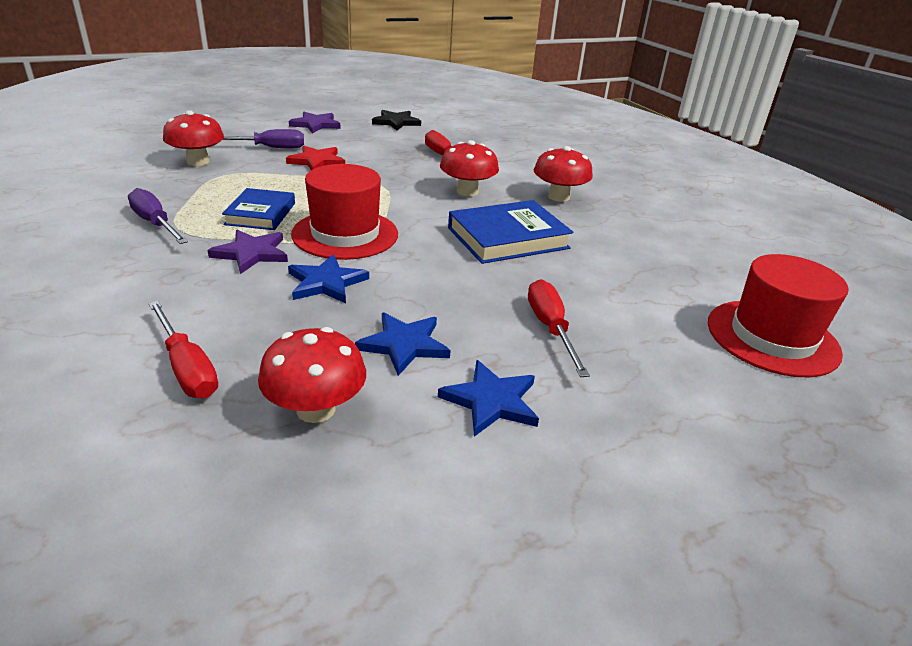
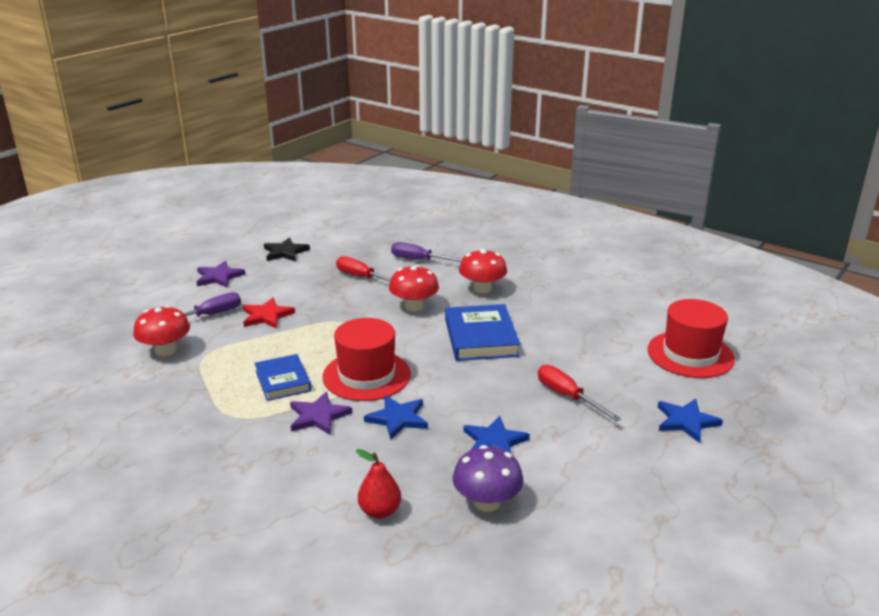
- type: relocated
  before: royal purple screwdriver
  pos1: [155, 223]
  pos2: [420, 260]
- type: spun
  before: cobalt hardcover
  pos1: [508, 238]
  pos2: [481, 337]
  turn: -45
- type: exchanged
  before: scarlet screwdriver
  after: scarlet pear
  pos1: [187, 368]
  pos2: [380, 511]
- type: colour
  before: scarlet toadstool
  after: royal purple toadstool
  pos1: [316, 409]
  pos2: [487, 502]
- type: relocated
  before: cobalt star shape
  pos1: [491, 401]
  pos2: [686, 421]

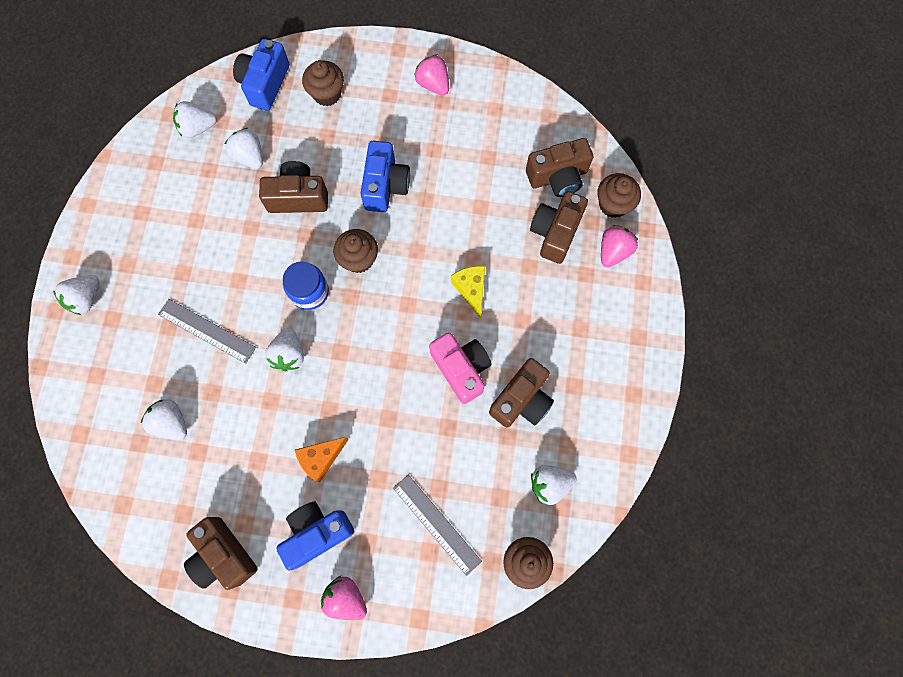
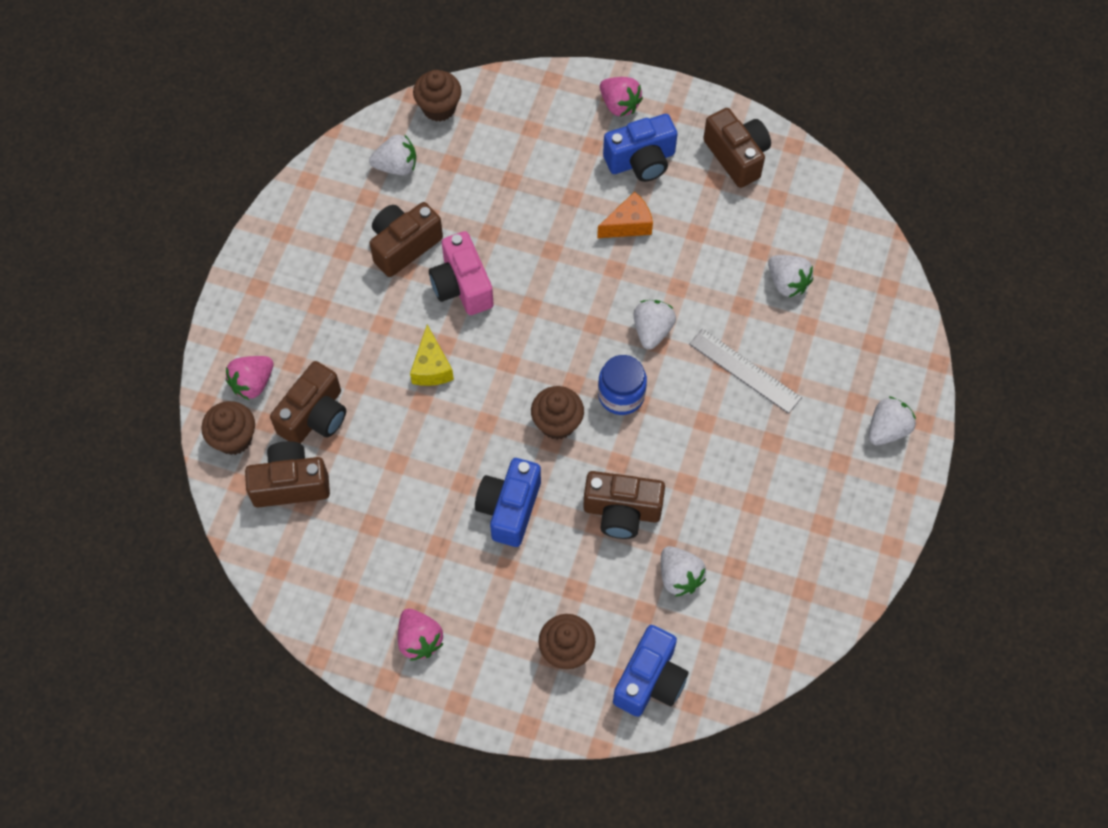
- type: missing
  before: pure white strawberry
  pos1: [198, 128]
- type: missing
  before: ash-grey ruler
  pos1: [436, 524]

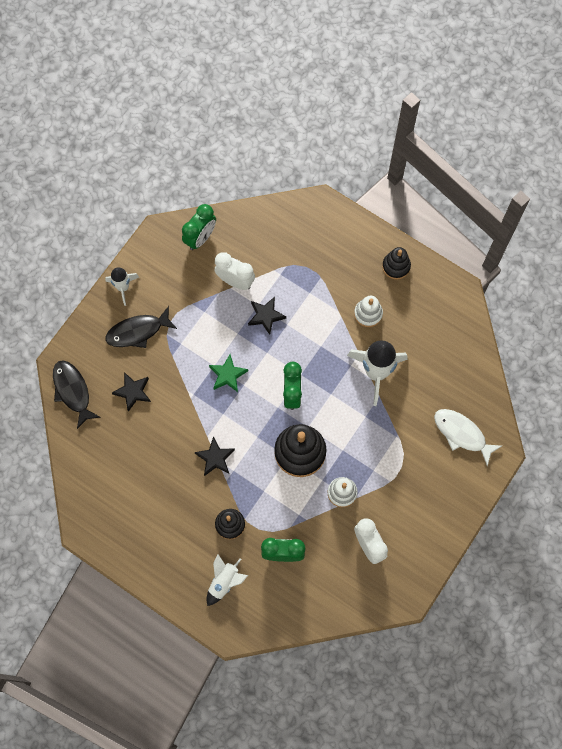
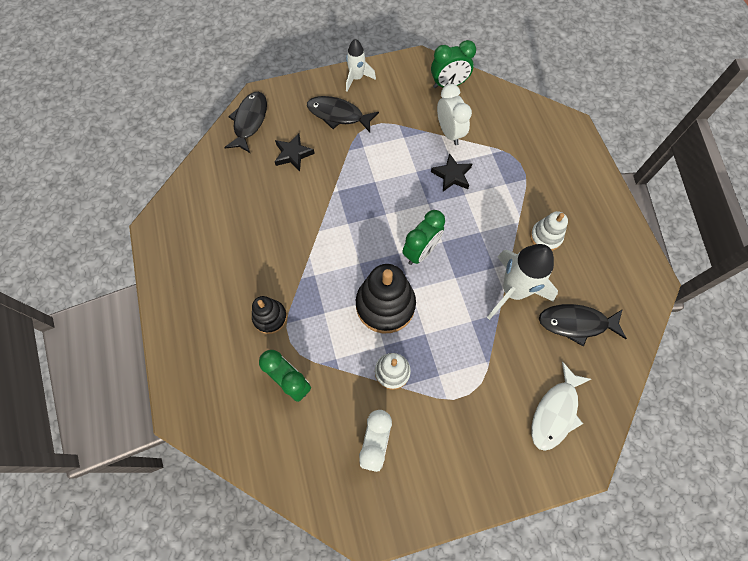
- type: missing
  before: jet-black stacking toy
  pos1: [396, 266]
- type: missing
  before: green star shape
  pos1: [227, 375]
- type: spun
  before: pure white fish
  pos1: [462, 434]
  pos2: [555, 412]
  turn: -135
- type: missing
  before: jet-black star shape
  pos1: [215, 458]
- type: missing
  before: pure white toy rocket
  pos1: [224, 582]
- type: appeared
  after: jet-black fish
  pos2: [576, 323]

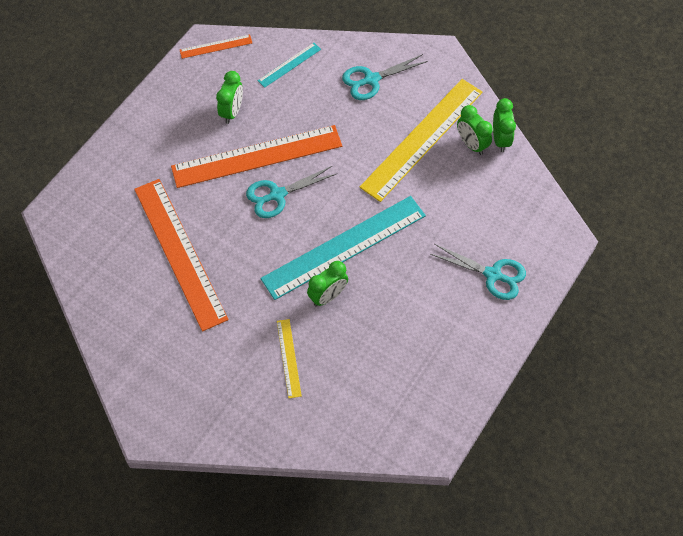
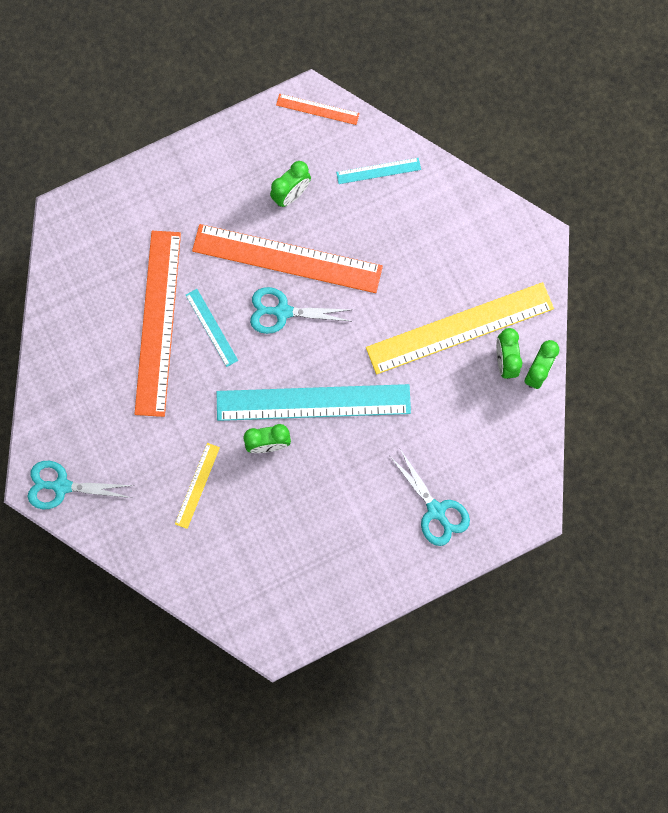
- type: relocated
  before: aqua shears
  pos1: [371, 80]
  pos2: [62, 486]
- type: appeared
  after: aqua ruler
  pos2: [211, 327]

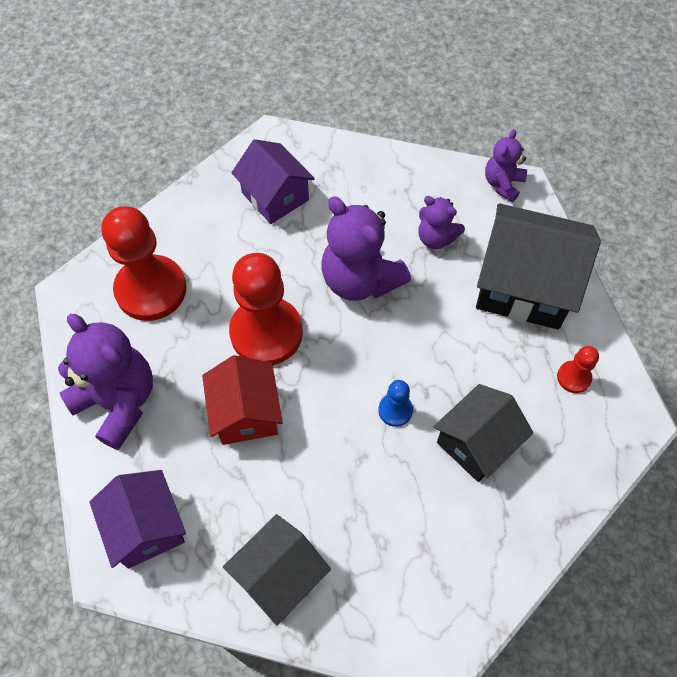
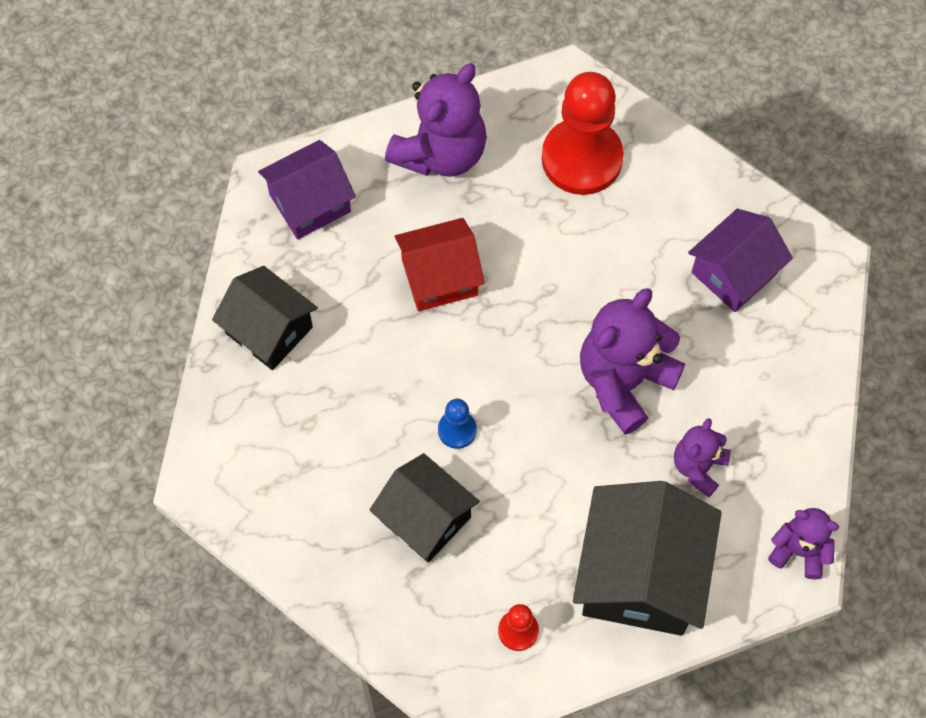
- type: missing
  before: scarlet pawn
  pos1: [266, 333]

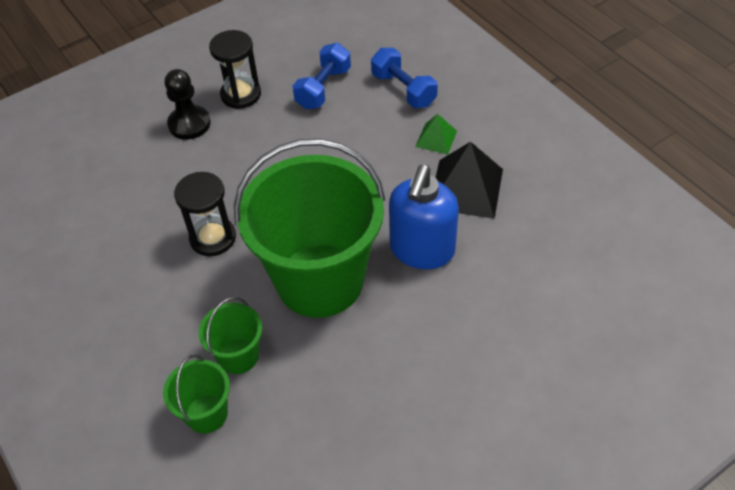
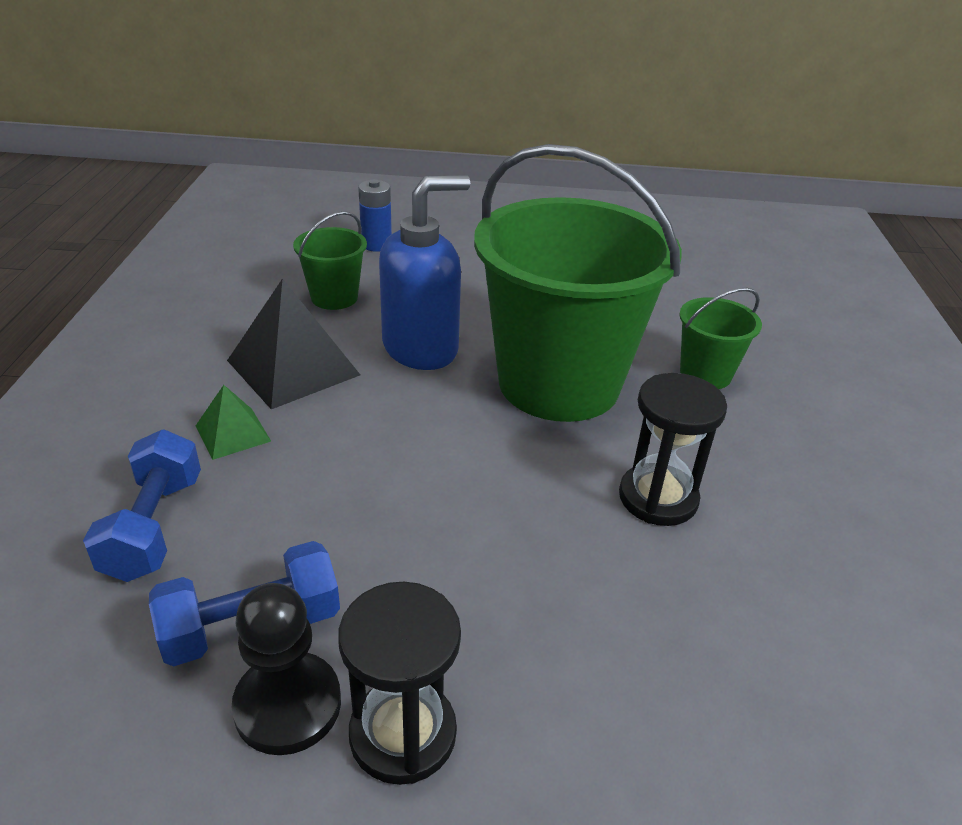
- type: relocated
  before: jet-black pawn
  pos1: [189, 124]
  pos2: [288, 705]
- type: relocated
  before: green sand bucket
  pos1: [206, 413]
  pos2: [334, 297]
- type: appeared
  after: cobalt power cell
  pos2: [376, 245]

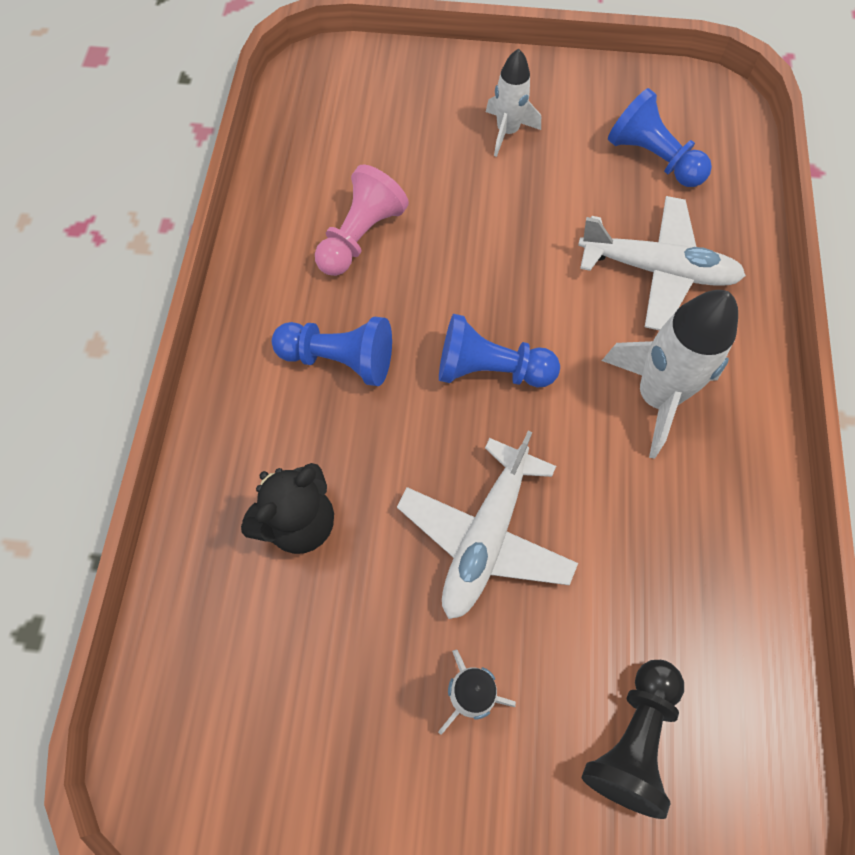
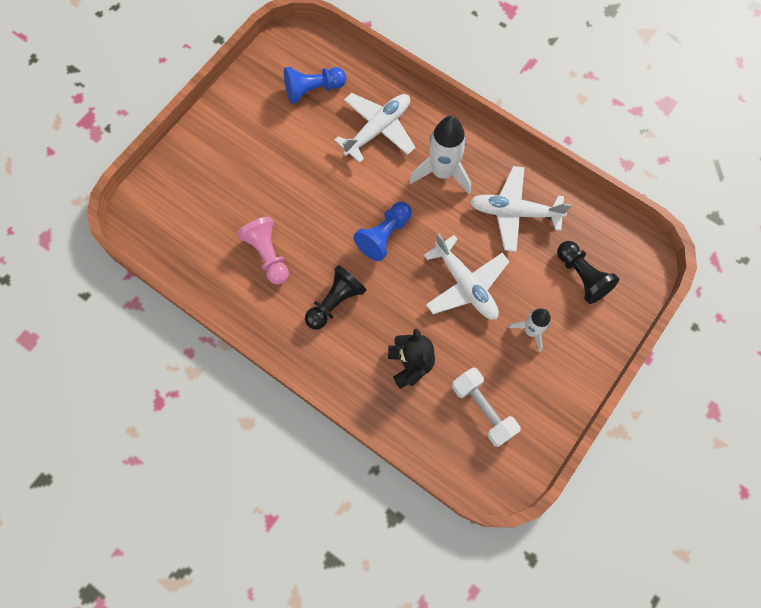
- type: missing
  before: pure white toy rocket
  pos1: [507, 132]
- type: colour
  before: cobalt pawn
  after: jet-black pawn
  pos1: [339, 359]
  pos2: [335, 302]
- type: appeared
  after: pure white plane
  pos2: [514, 212]
- type: appeared
  after: pure white dumbbell
  pos2: [483, 409]

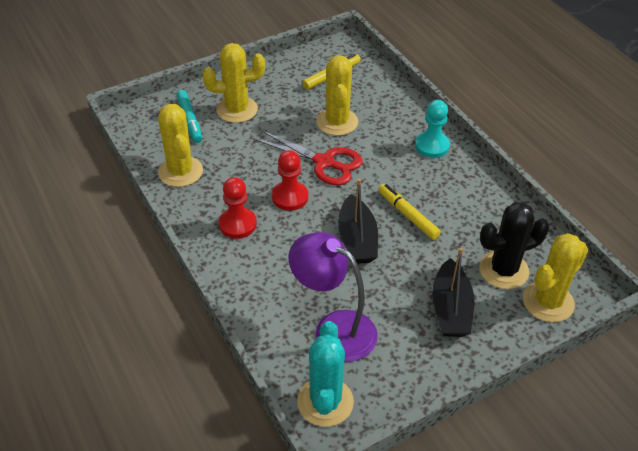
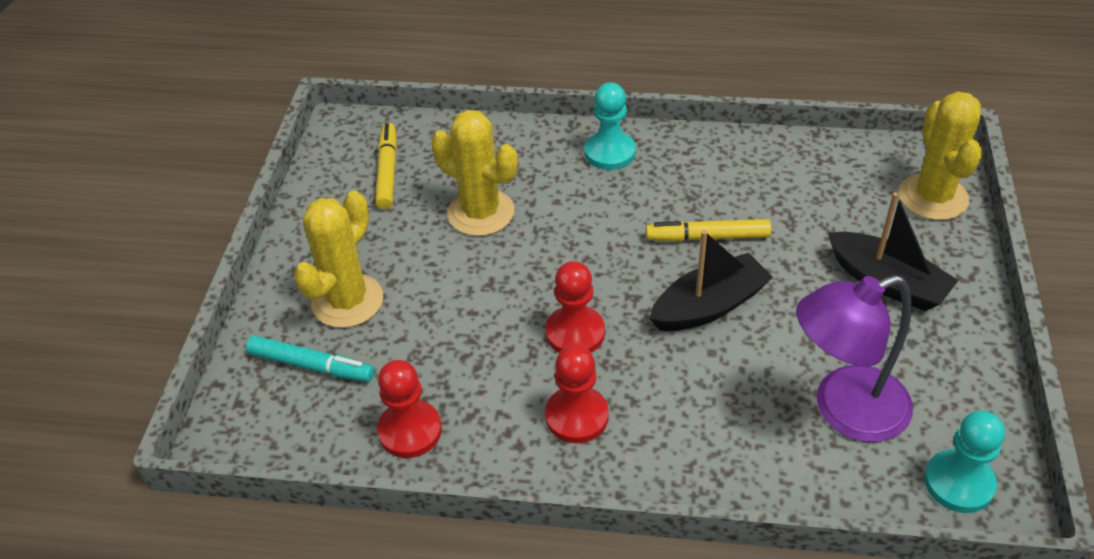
- type: exchanged
  before: golden cactus
  after: scarlet pawn
  pos1: [180, 171]
  pos2: [410, 431]
- type: missing
  before: scarlet shears
  pos1: [324, 162]
- type: spun
  before: jet-black boat
  pos1: [357, 239]
  pos2: [709, 306]
  turn: -60
- type: missing
  before: jet-black cactus
  pos1: [503, 270]
- type: exchanged
  before: aqua cactus
  after: aqua pawn
  pos1: [325, 402]
  pos2: [959, 483]

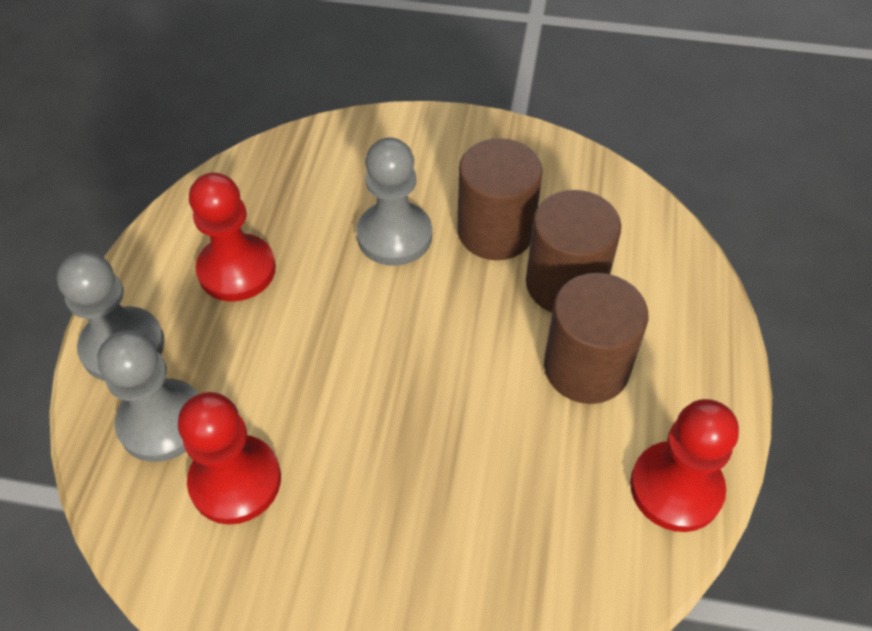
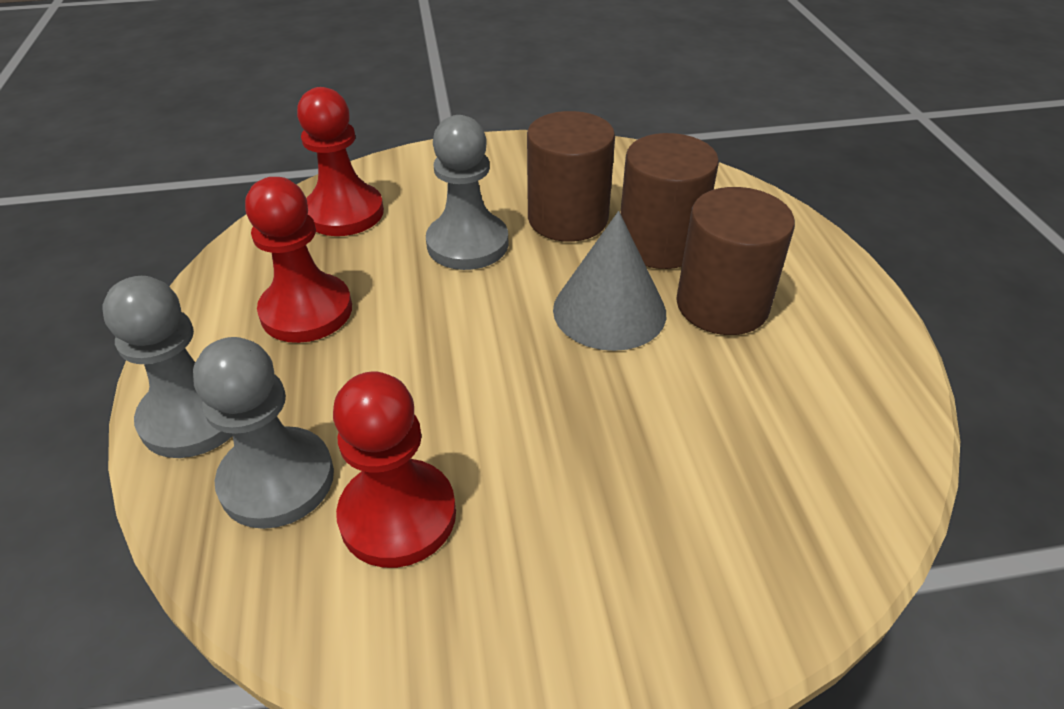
- type: relocated
  before: scarlet pawn
  pos1: [676, 488]
  pos2: [344, 213]
- type: appeared
  after: ash-grey cone
  pos2: [609, 310]

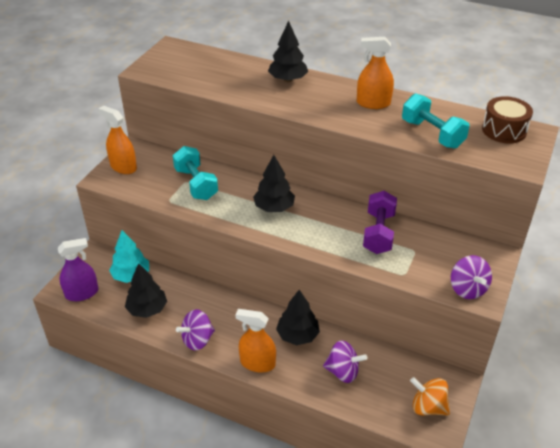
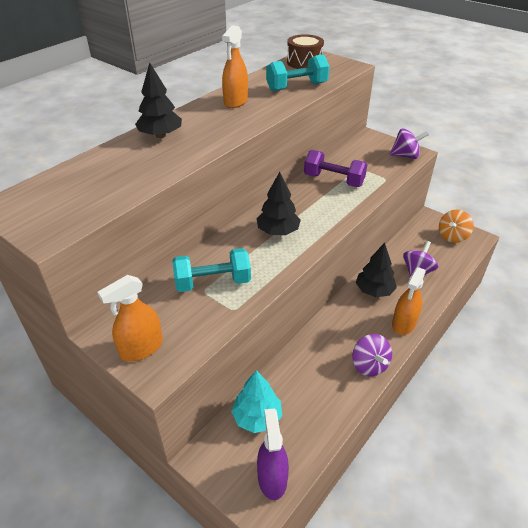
- type: missing
  before: jet-black tree
  pos1: [147, 309]

